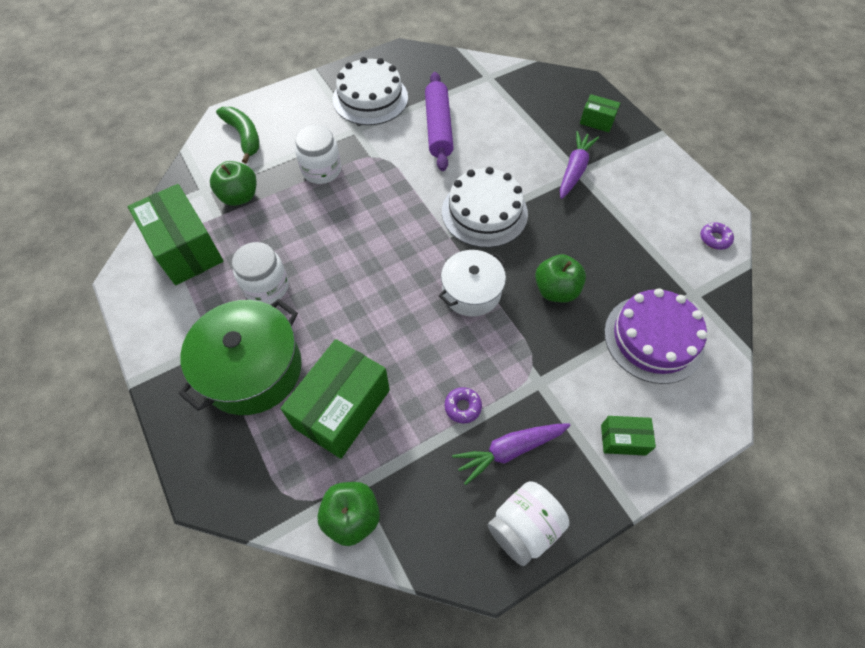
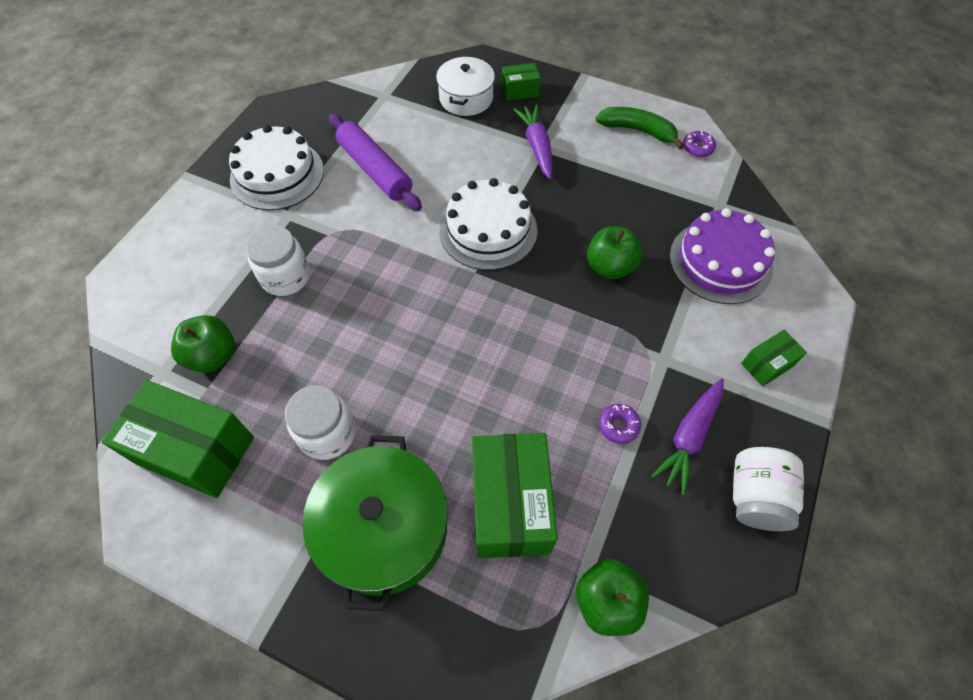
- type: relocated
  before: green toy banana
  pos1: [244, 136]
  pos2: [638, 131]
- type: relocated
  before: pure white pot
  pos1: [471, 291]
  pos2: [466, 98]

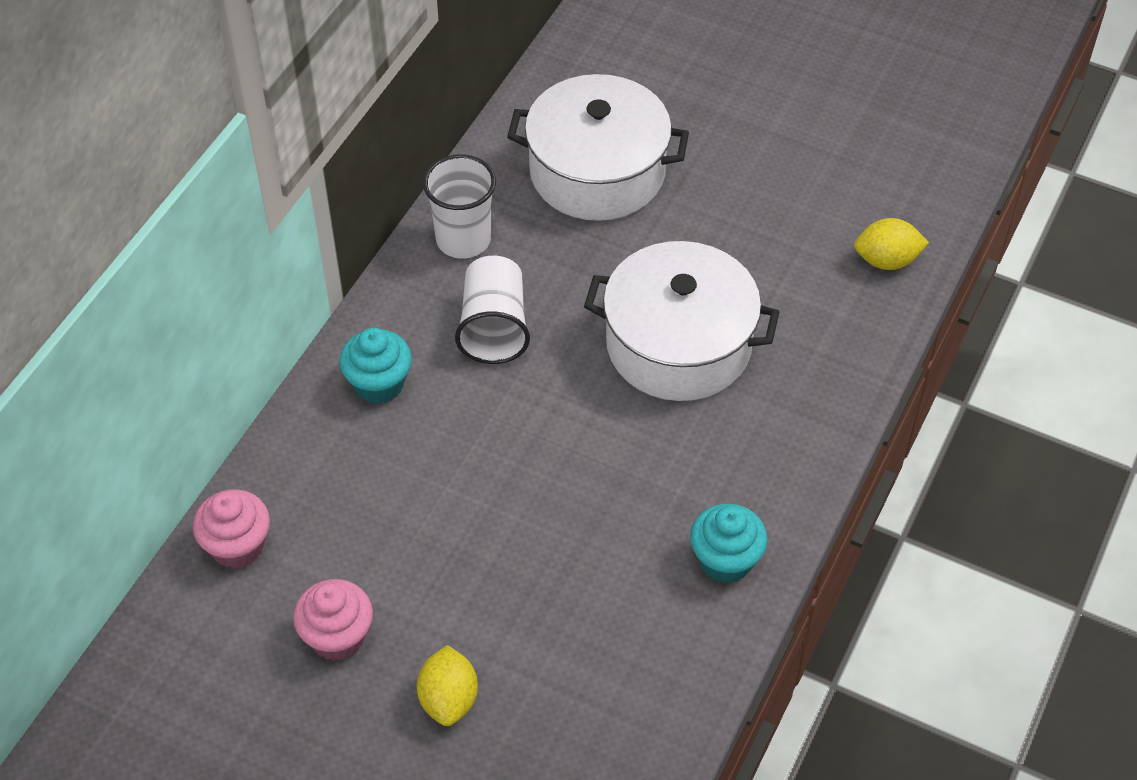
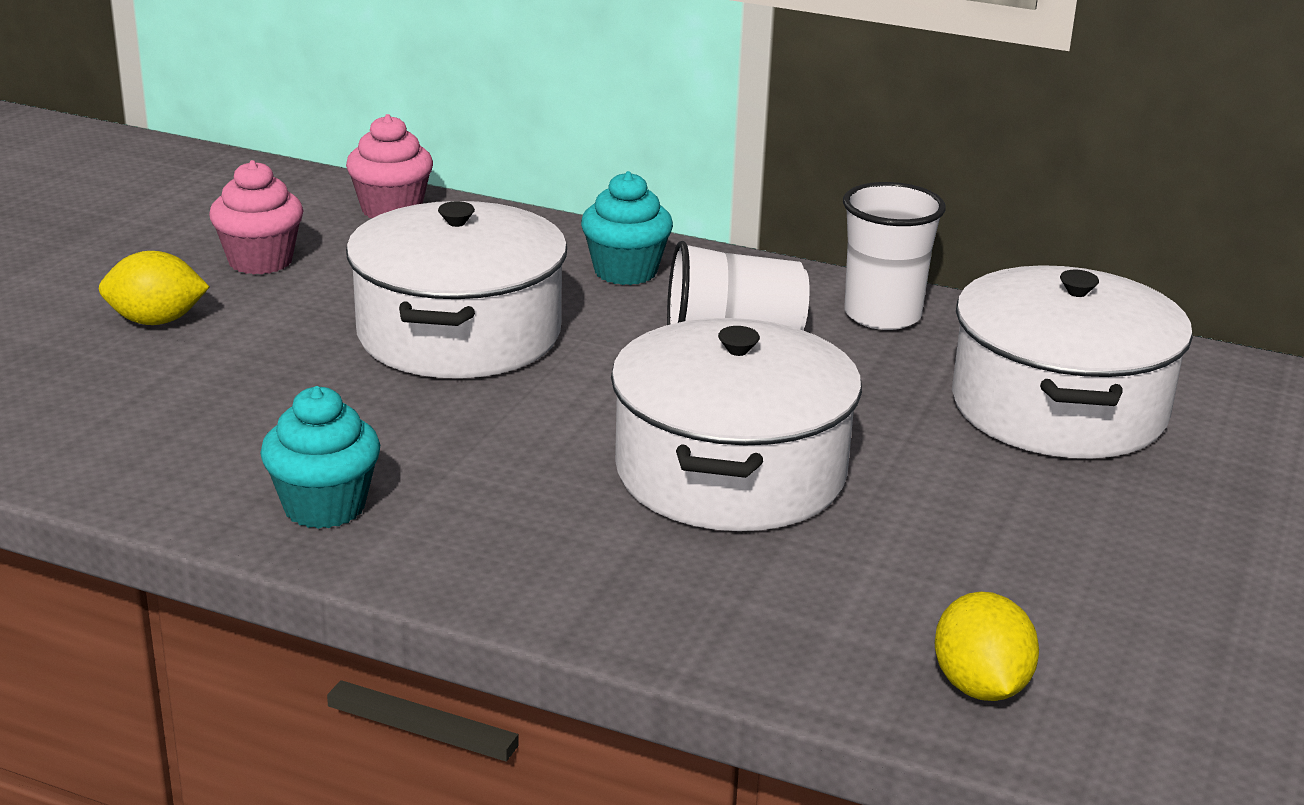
- type: appeared
  after: pure white pot
  pos2: [459, 334]

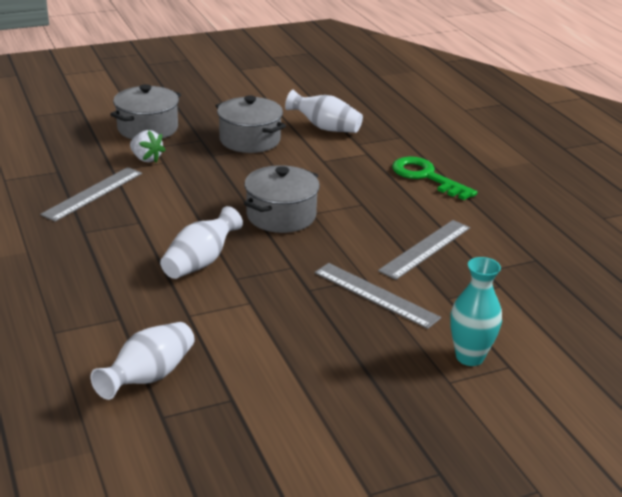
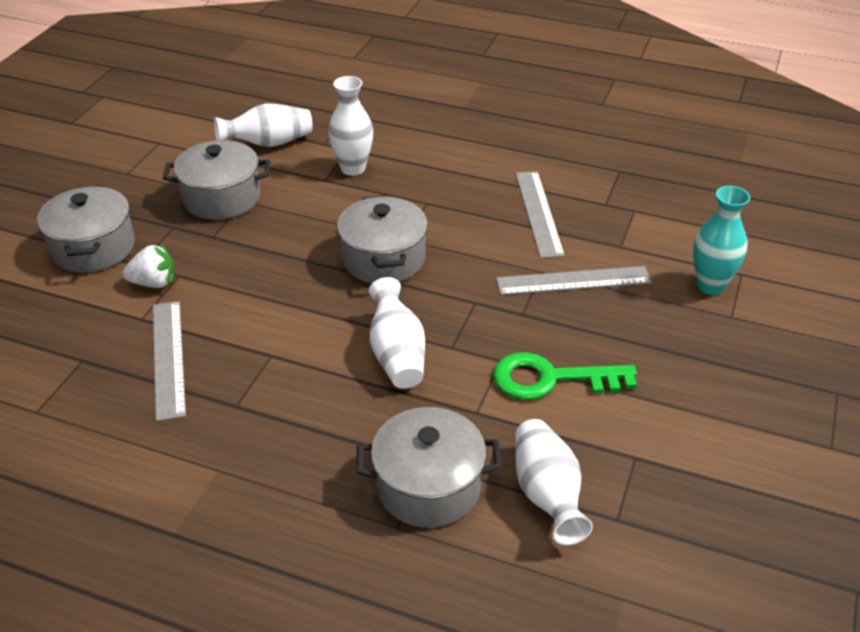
- type: relocated
  before: green key
  pos1: [426, 177]
  pos2: [551, 379]
- type: appeared
  after: pure white tall vase
  pos2: [353, 168]
- type: appeared
  after: ash-grey pot
  pos2: [428, 486]

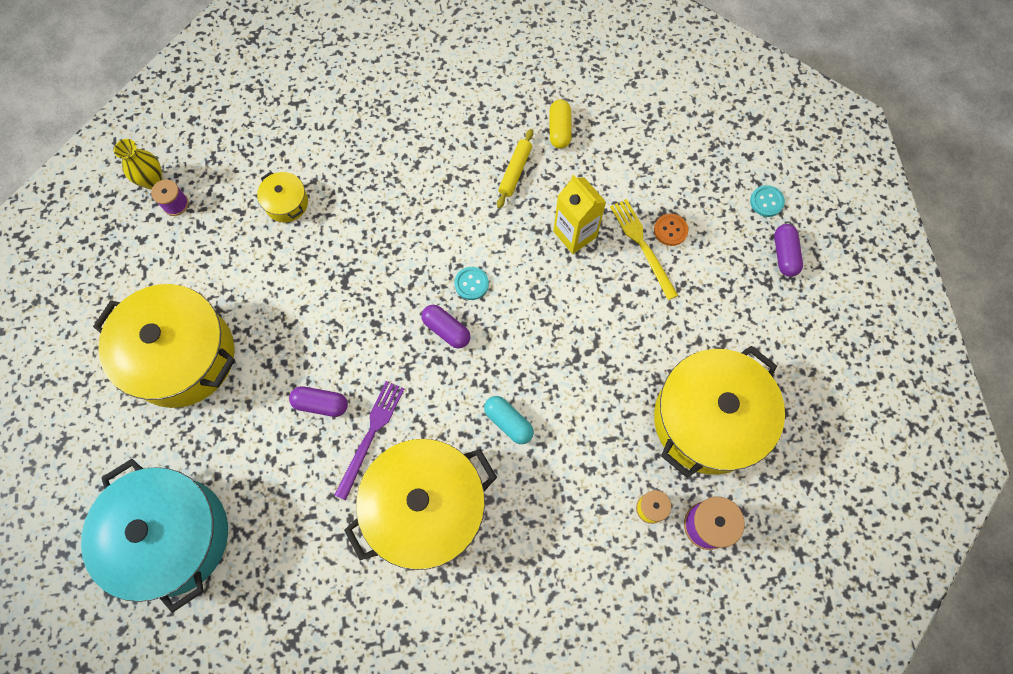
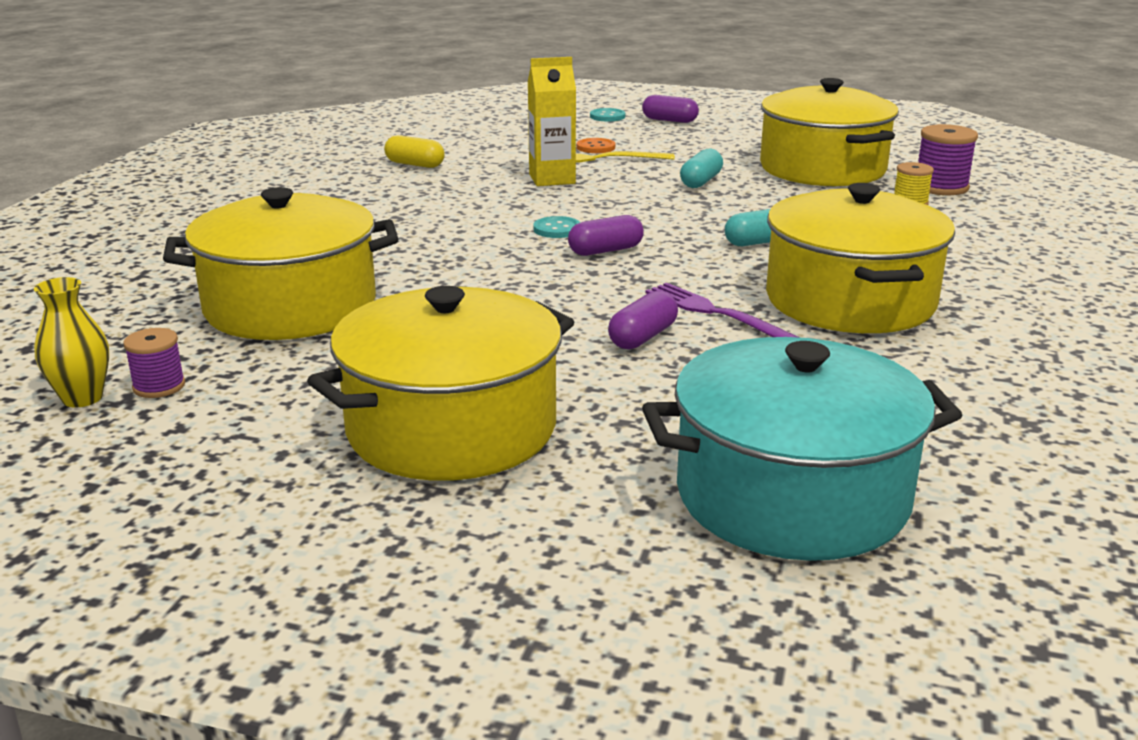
- type: missing
  before: golden pastry roller
  pos1: [515, 171]
- type: size
  before: golden pot
  pos1: [286, 203]
  pos2: [290, 306]
  scale: 2.31
- type: appeared
  after: aqua pill
  pos2: [701, 181]

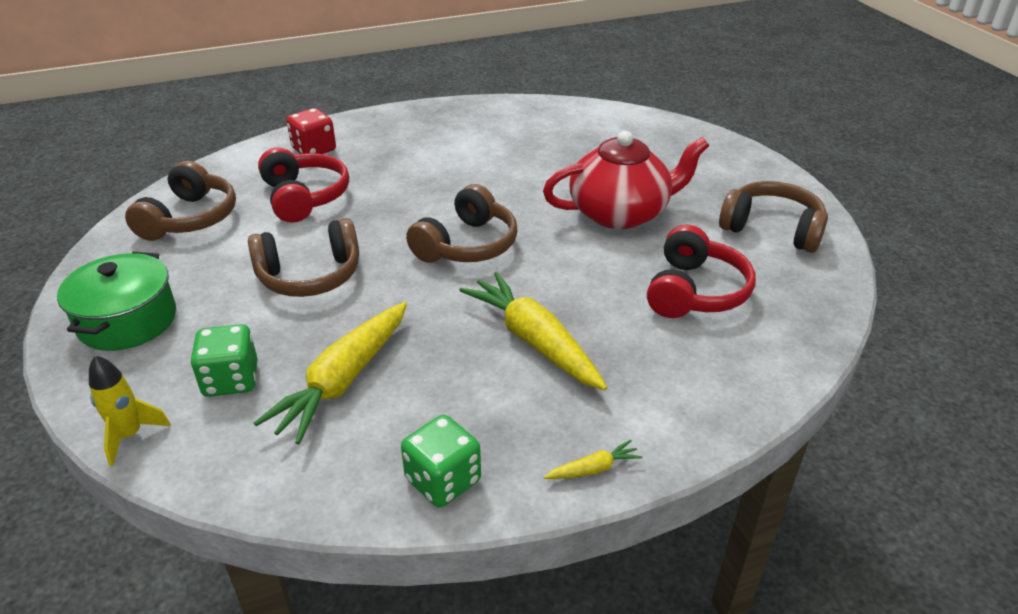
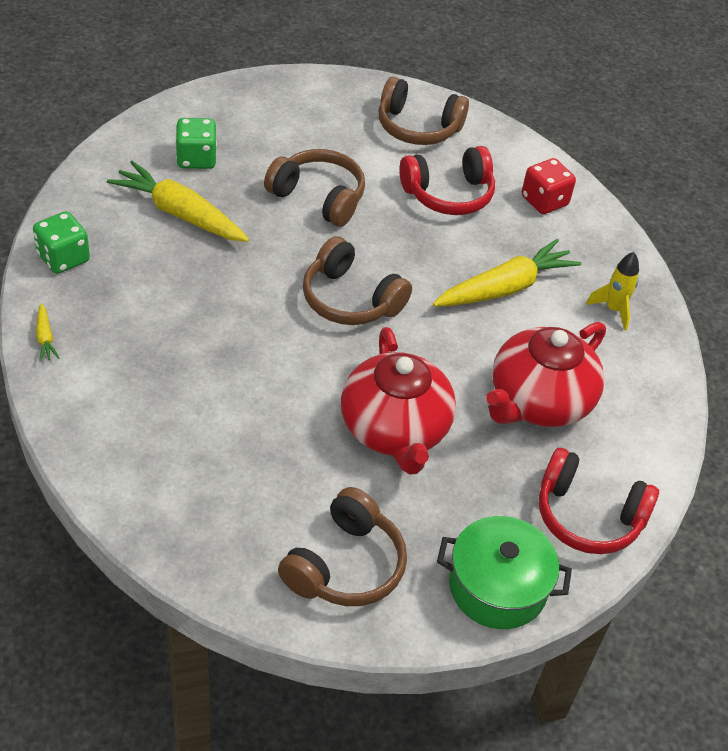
- type: spun
  before: dark brown over-ear headphones
  pos1: [310, 275]
  pos2: [318, 197]
  turn: 135
- type: relocated
  before: scarlet over-ear headphones
  pos1: [694, 291]
  pos2: [588, 516]
- type: relocated
  before: green pot
  pos1: [127, 321]
  pos2: [497, 587]
- type: relocated
  before: golden toy carrot
  pos1: [534, 341]
  pos2: [505, 288]
- type: relocated
  before: golden toy rocket
  pos1: [130, 435]
  pos2: [613, 310]
- type: appeared
  after: scarlet teapot
  pos2: [538, 401]

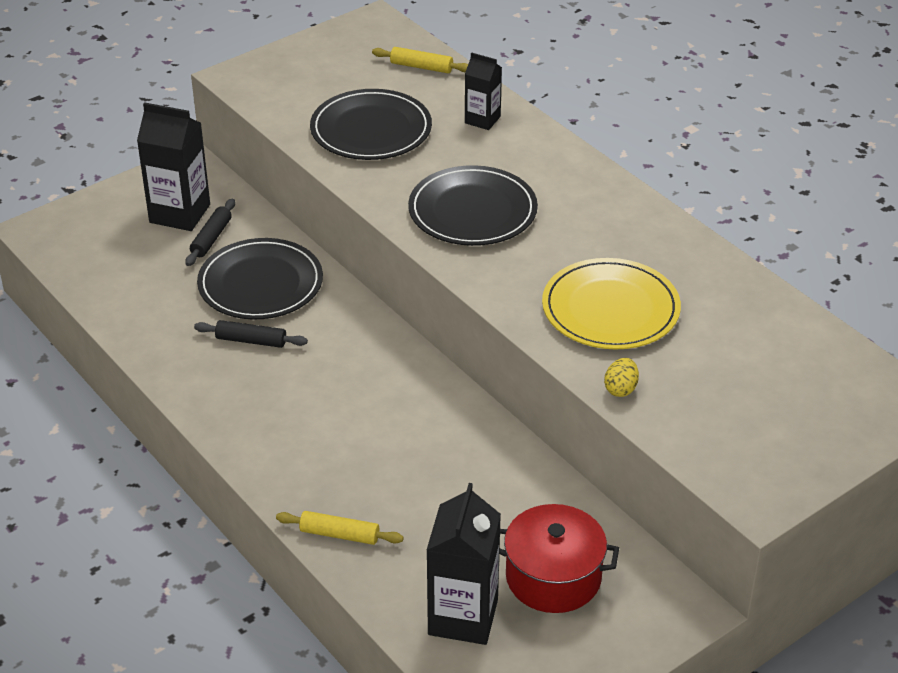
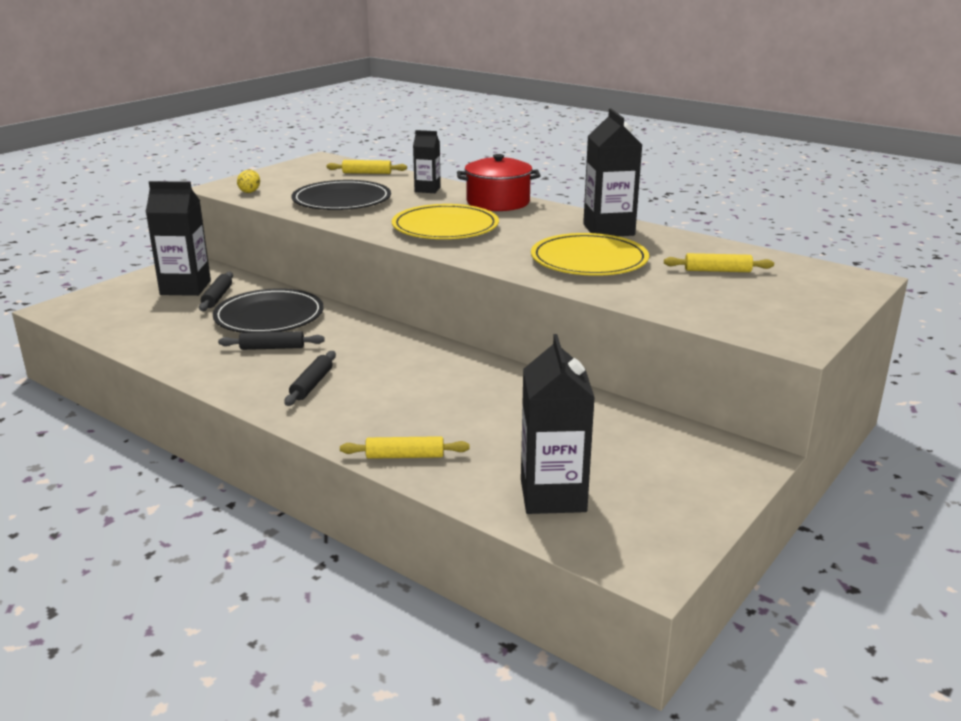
- type: colour
  before: jet-black dinner plate
  after: golden dinner plate
  pos1: [472, 211]
  pos2: [445, 227]
- type: relocated
  before: golden toy egg
  pos1: [620, 389]
  pos2: [250, 191]
- type: relocated
  before: scarlet pot
  pos1: [553, 577]
  pos2: [498, 202]
- type: appeared
  after: jet-black carton
  pos2: [608, 230]
- type: appeared
  after: golden pastry roller
  pos2: [717, 271]
- type: appeared
  after: jet-black pastry roller
  pos2: [312, 385]

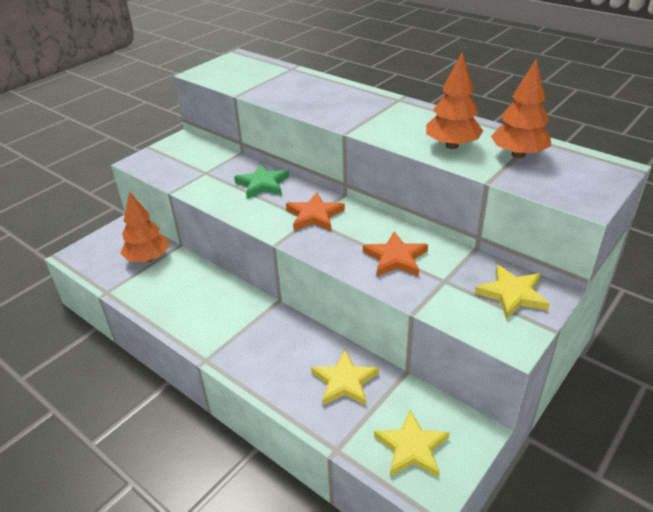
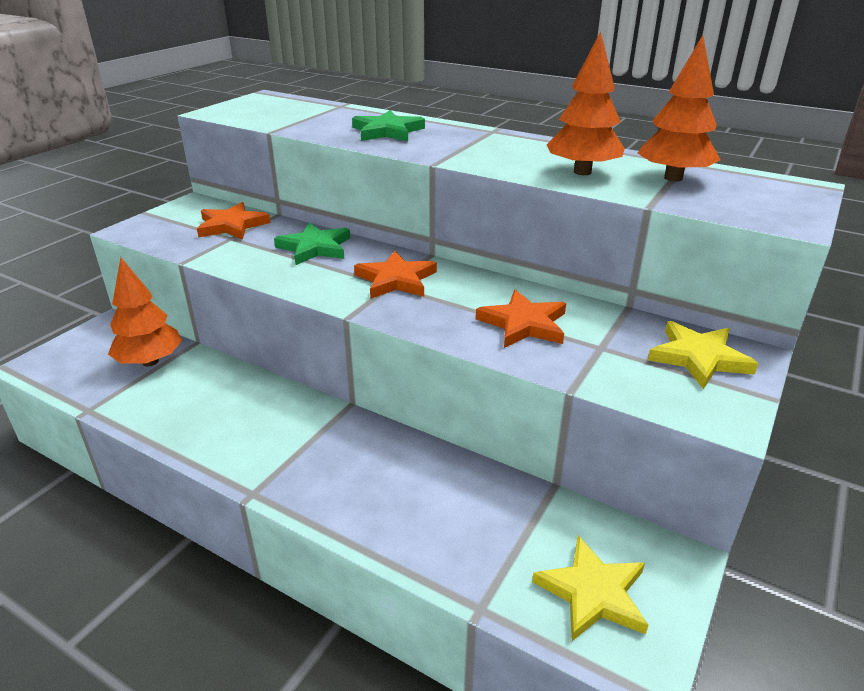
- type: missing
  before: golden star shape
  pos1: [344, 382]
- type: appeared
  after: green star shape
  pos2: [387, 131]
- type: appeared
  after: orange star shape
  pos2: [232, 225]

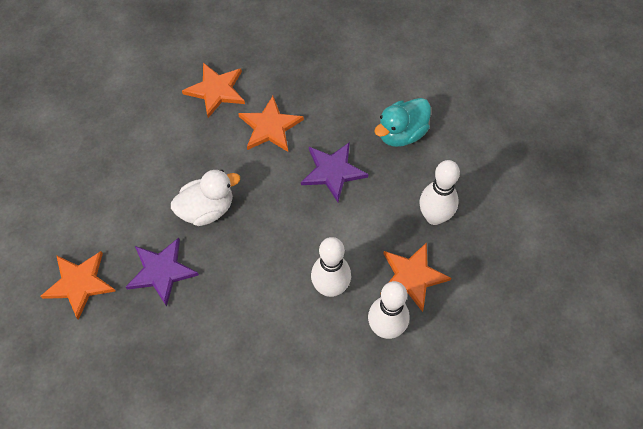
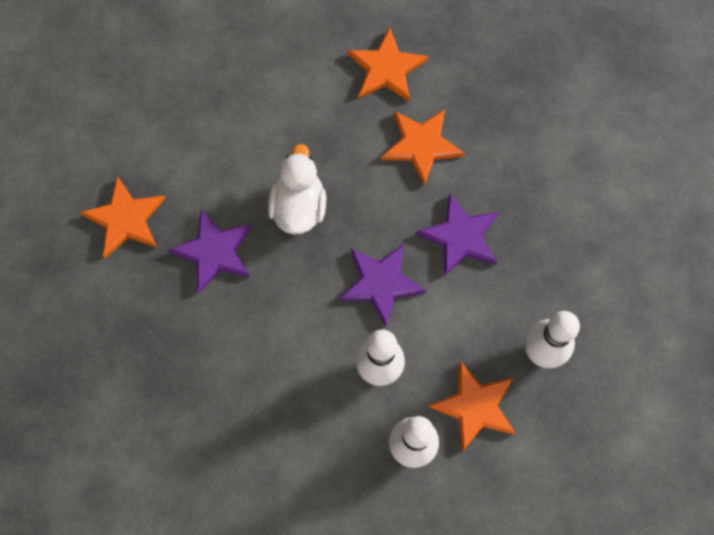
- type: missing
  before: aqua rubber duck
  pos1: [401, 133]
- type: spun
  before: pure white rubber duck
  pos1: [207, 209]
  pos2: [298, 207]
  turn: -90
- type: appeared
  after: royal purple star shape
  pos2: [381, 283]

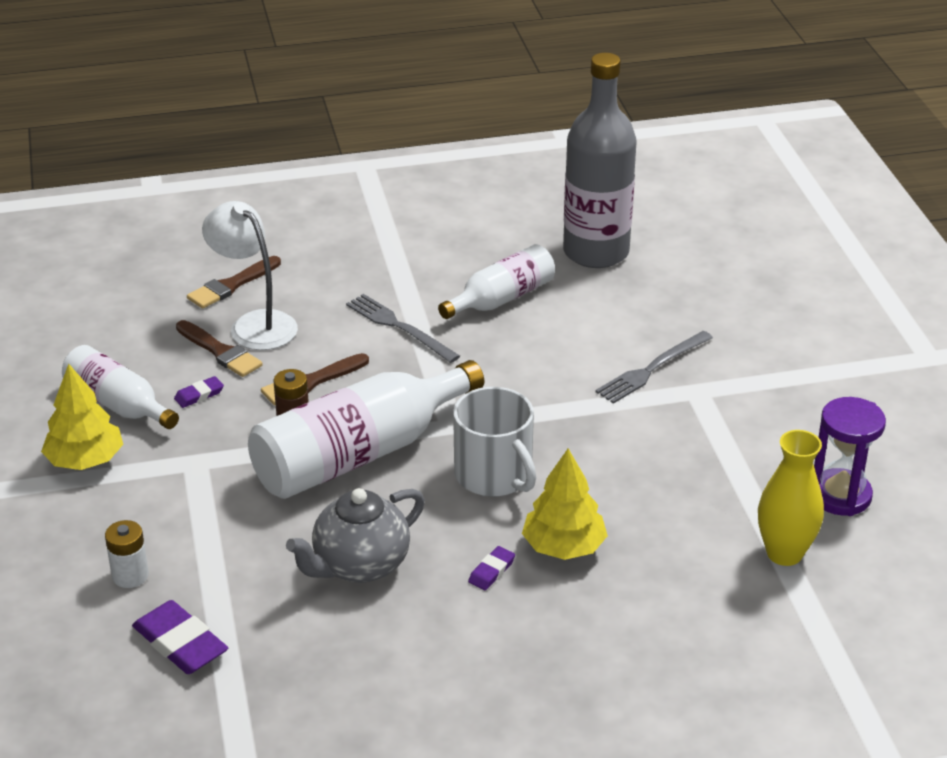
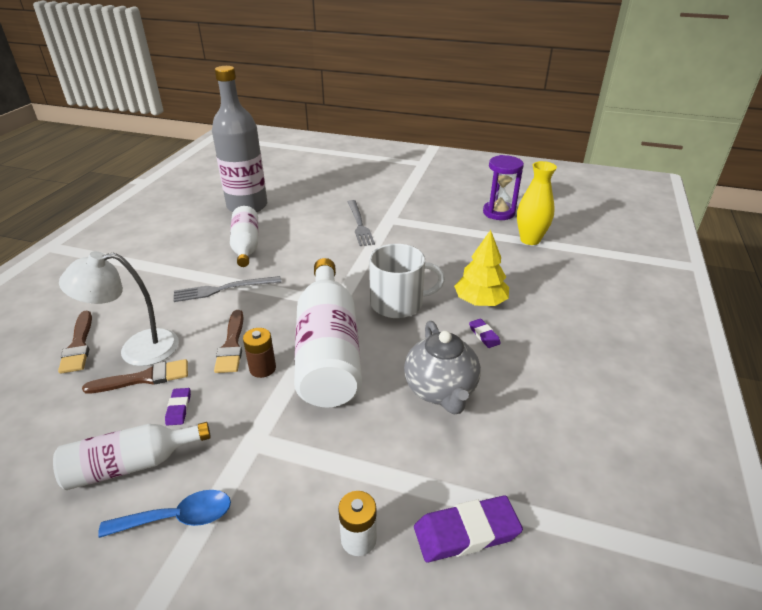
- type: exchanged
  before: golden tree
  after: cobalt teaspoon
  pos1: [85, 460]
  pos2: [178, 518]

